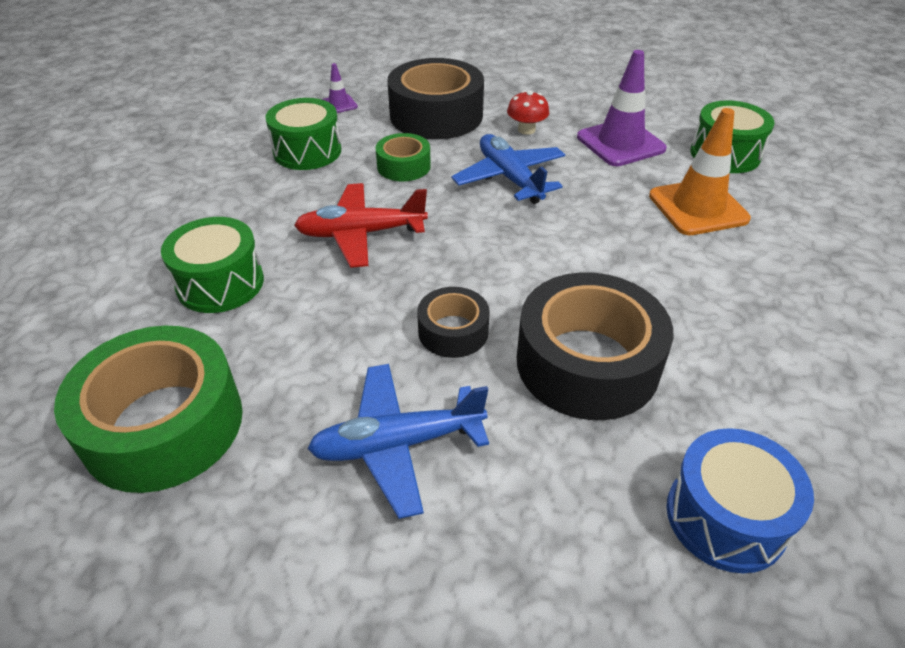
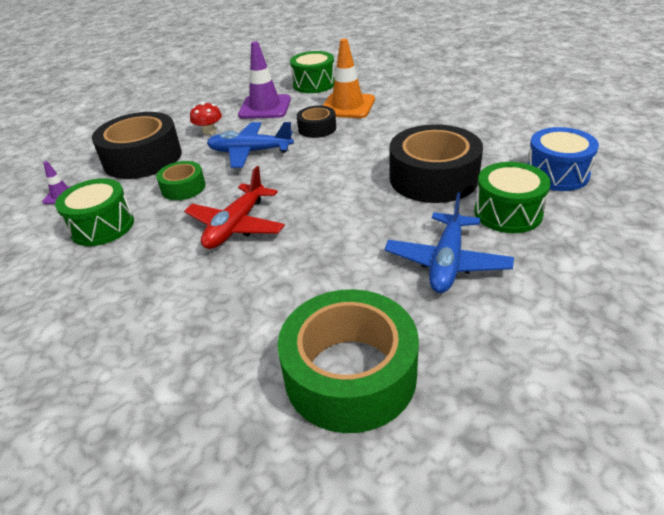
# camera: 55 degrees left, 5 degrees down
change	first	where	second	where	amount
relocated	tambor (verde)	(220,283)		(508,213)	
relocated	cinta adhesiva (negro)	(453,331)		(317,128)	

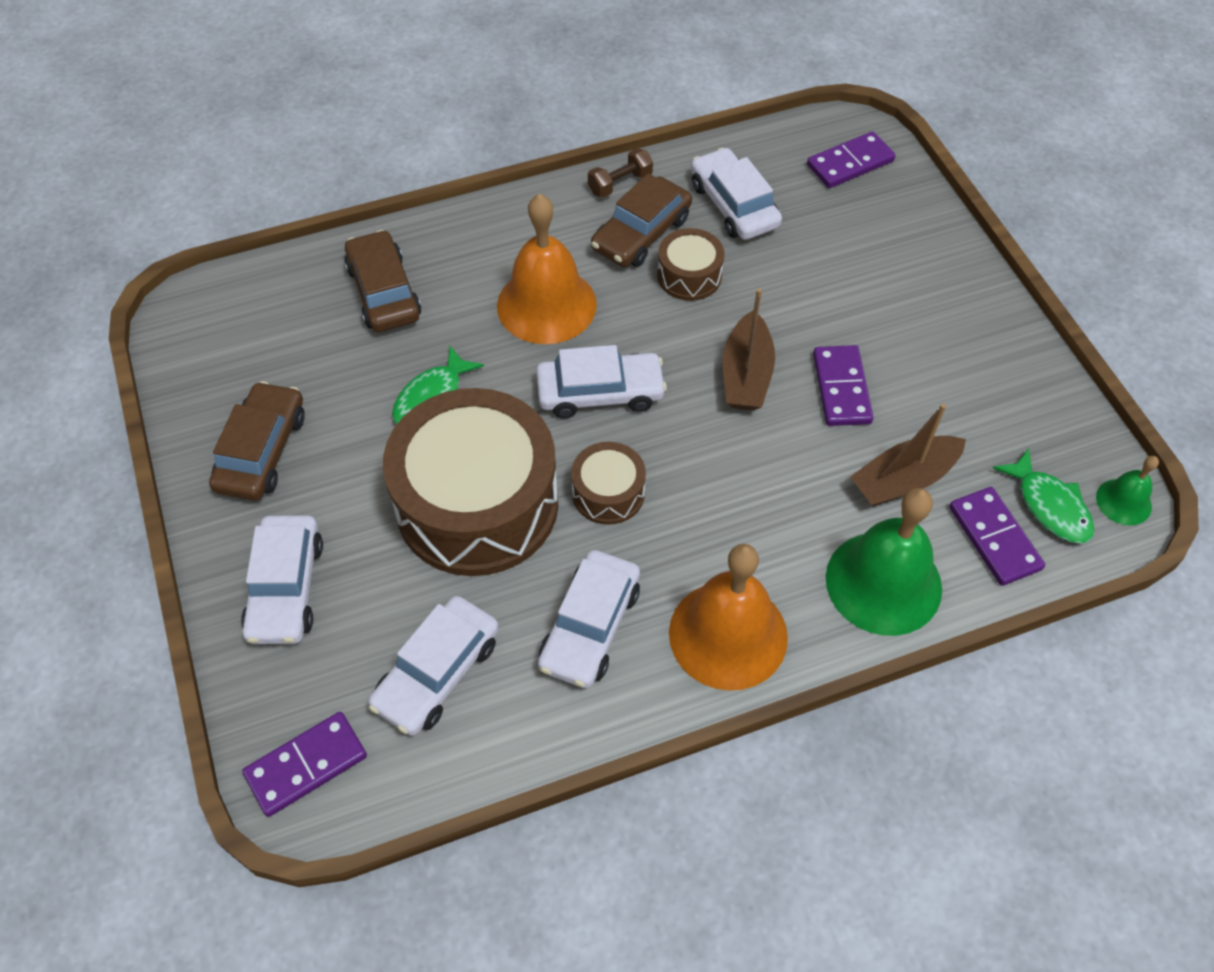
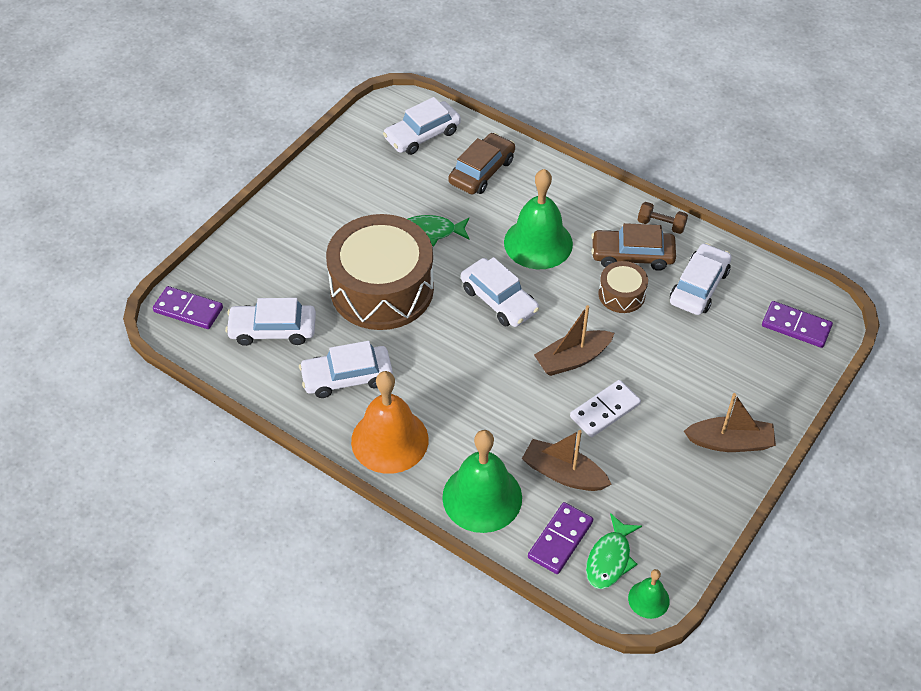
# camera: 55 degrees right, 5 degrees down
change	first	where	second	where	amount
colour	campana (naranja)	(546,305)	campana (verde)	(538,243)	
colour	ficha de dominó (morado)	(841,388)	ficha de dominó (blanco)	(605,410)	
missing	coche (marrón)	(262,451)			
missing	tambor (marrón)	(608,493)			
relocated	coche (blanco)	(286,588)		(422,135)	
appeared			barco (marrón)	(730,442)	

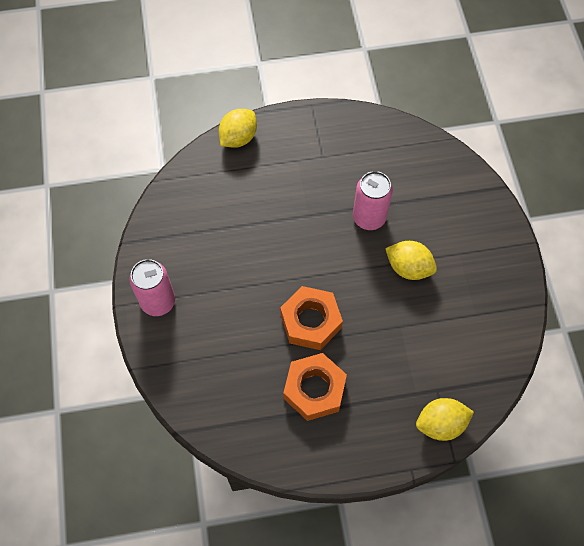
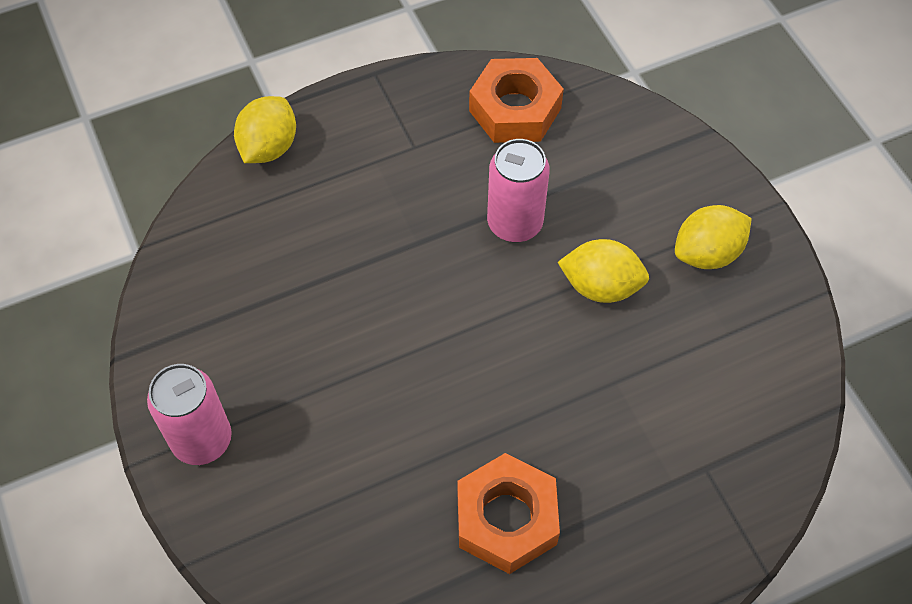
# camera: 15 degrees left, 5 degrees down
change	first	where	second	where	amount
relocated	tuerca (naranja)	(310,321)		(515,109)	
relocated	limón (amarillo)	(440,424)		(707,253)	

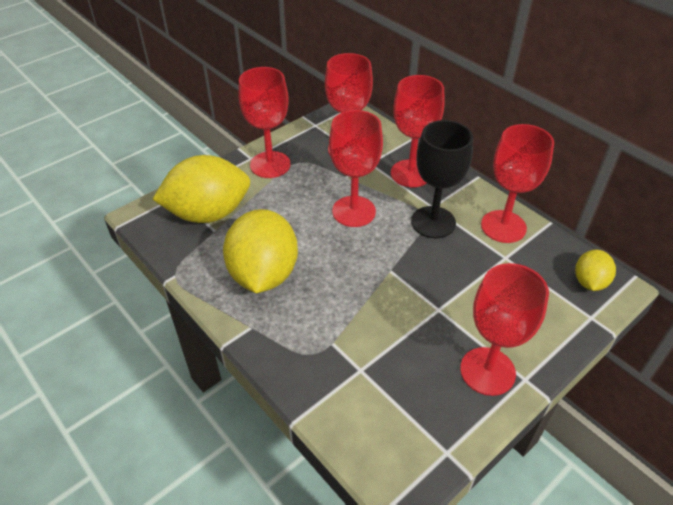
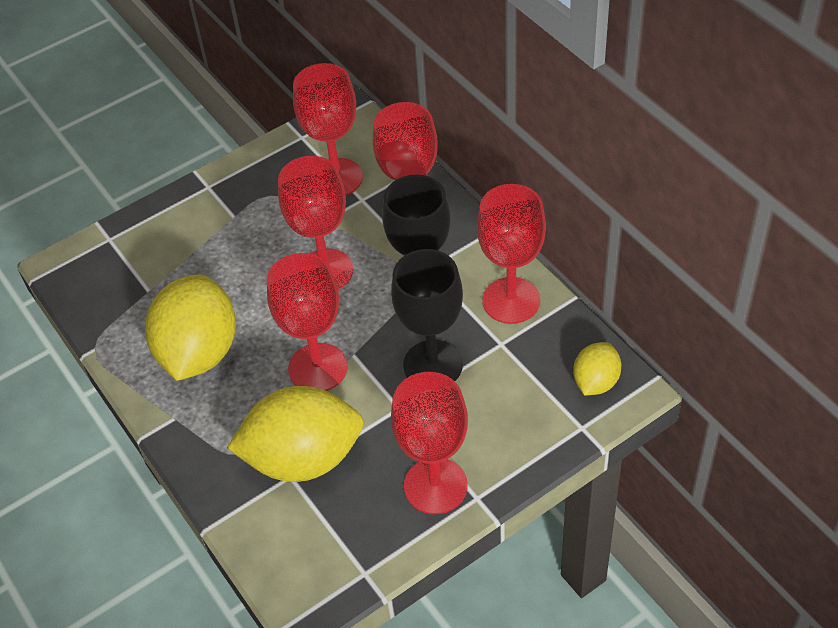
# camera: 10 degrees right, 5 degrees up
change	first	where	second	where	amount
relocated	copa (rojo)	(270,165)		(318,368)	
relocated	limón (amarillo)	(208,213)		(303,458)	
appeared			copa (negro)	(433,365)	

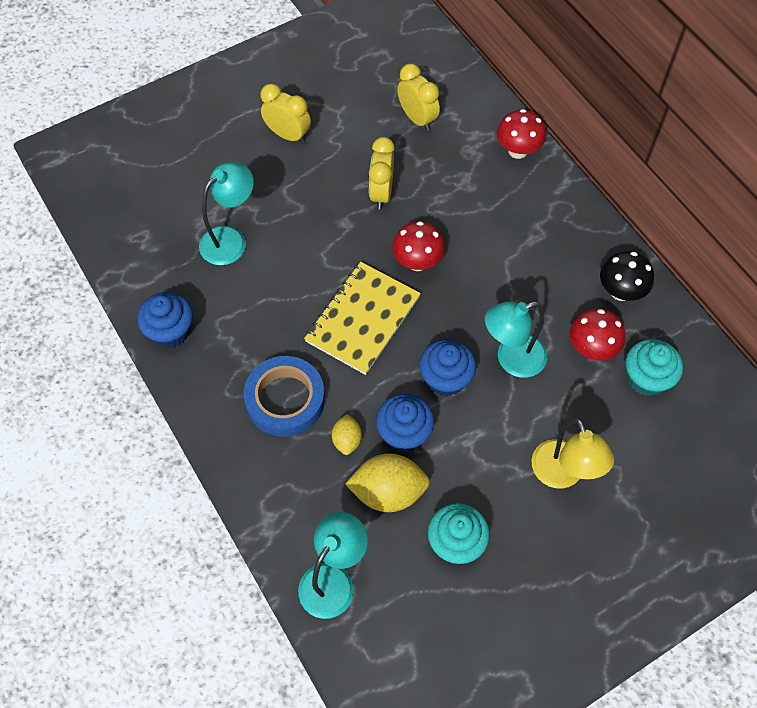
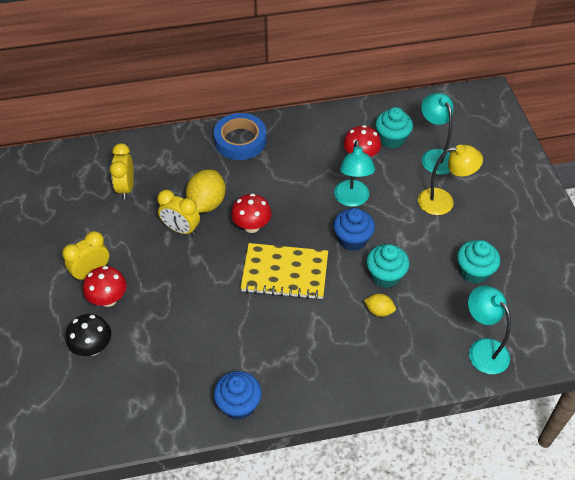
# camera: 70 degrees left, 10 degrees down
change	first	where	second	where	amount
spun	despertador (amarillo)	(417,118)		(126,188)	75 degrees counterclockwise
relocated	seta (rojo)	(517,151)		(108,299)	
relocated	lámpara (turquesa)	(231,239)		(434,156)	
relocated	seta (negro)	(620,291)		(93,347)	
spun	cuaderno (amarillo)	(363,319)		(285,272)	45 degrees counterclockwise
relocated	cinta adhesiva (azul)	(285,399)		(240,140)	
colour	magdalena (azul)	(404,433)	magdalena (turquesa)	(385,275)	
relocated	limón (amarillo)	(388,492)		(207,203)	

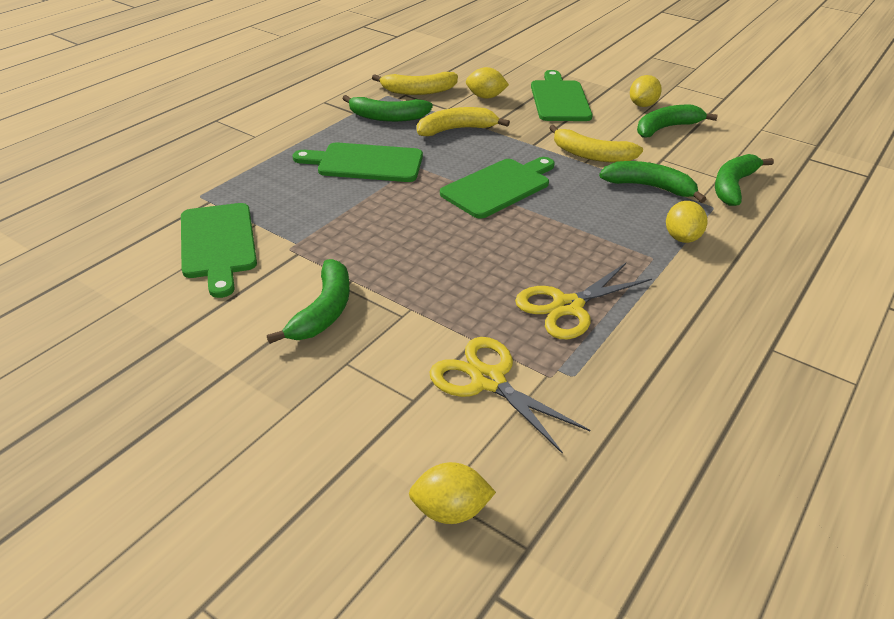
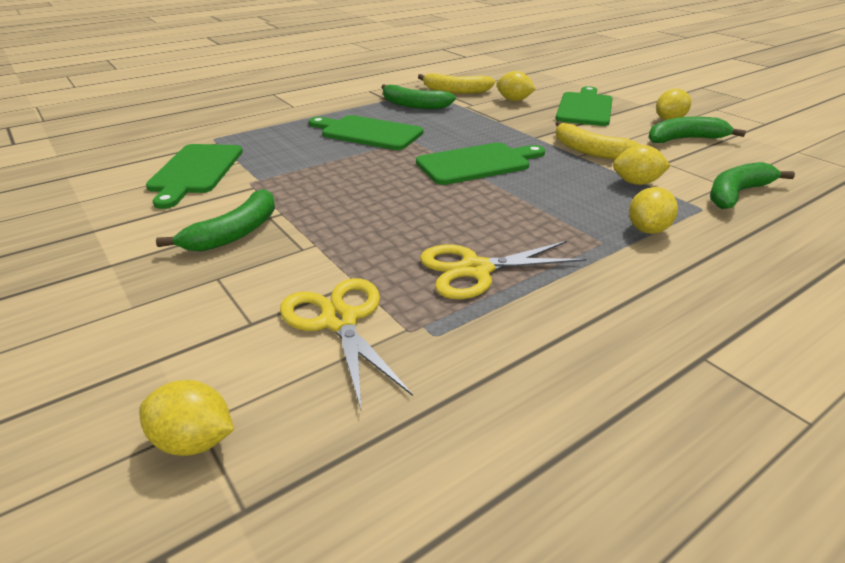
# camera: 20 degrees right, 5 degrees down
change	first	where	second	where	amount
missing	plátano (amarillo)	(456,129)			
exchanged	plátano (verde)	(649,187)	limón (amarillo)	(636,183)	

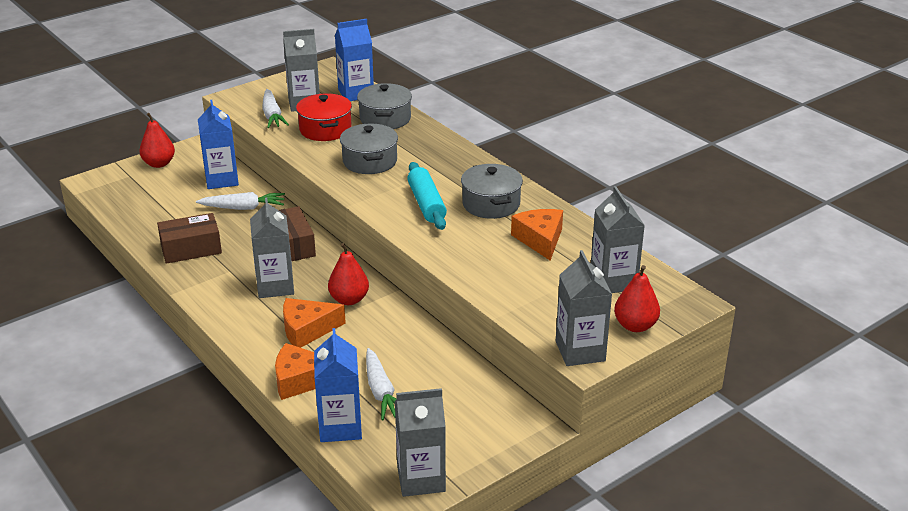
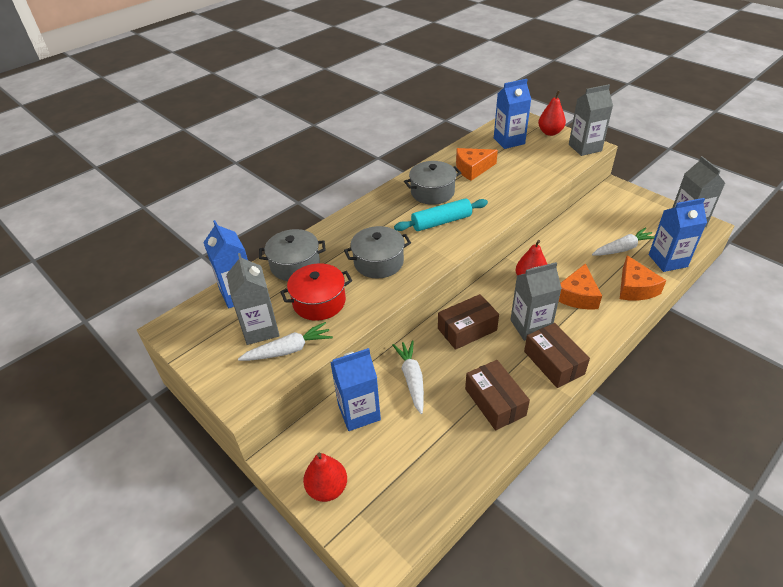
# camera: 95 degrees left, 10 degrees up
change	first	where	second	where	amount
colour	cartón de leche (gris)	(613,281)	cartón de leche (azul)	(509,141)	
spun	queso (naranja)	(307,330)		(577,296)	45 degrees clockwise
appeared			caja (marrón)	(553,362)	

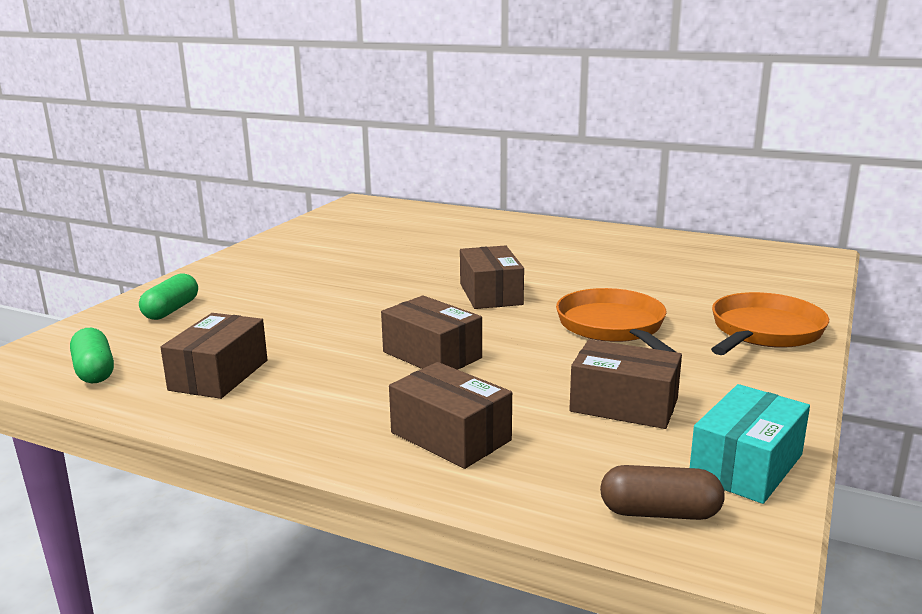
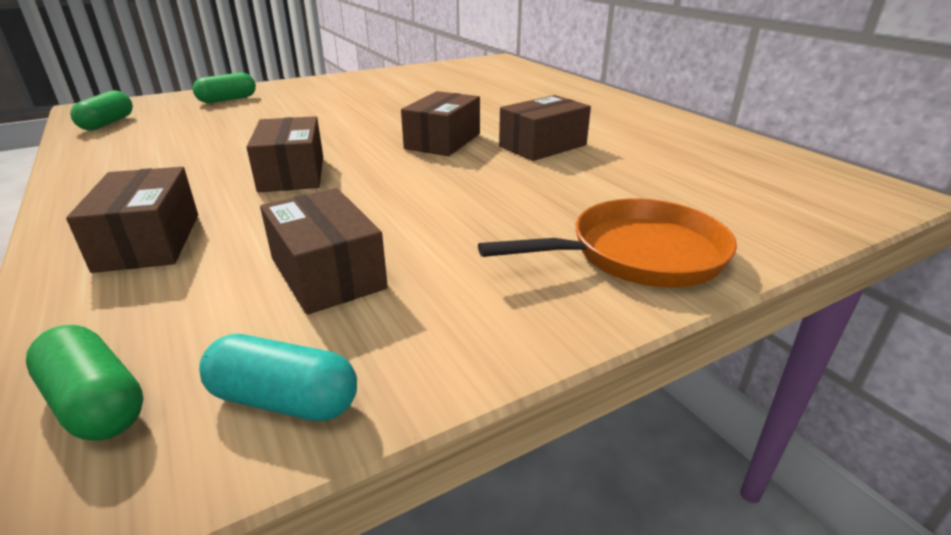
# camera: 35 degrees right, 10 degrees up
change	first	where	second	where	amount
missing	sartén (naranja)	(613,327)			
relocated	caja (marrón)	(219,375)		(542,146)	
exchanged	caja (turquesa)	(746,466)	cápsula (turquesa)	(284,400)	
colour	cápsula (marrón)	(659,512)	cápsula (verde)	(96,403)	

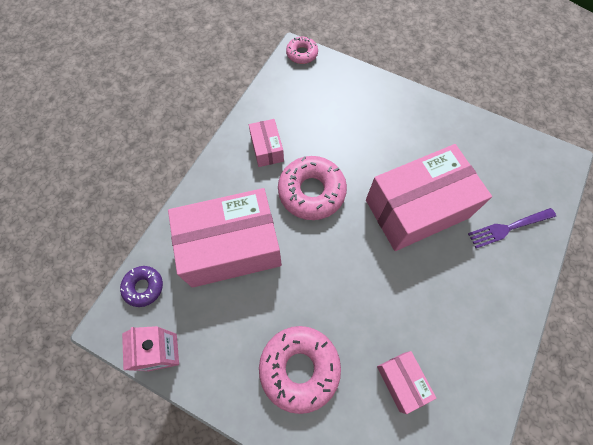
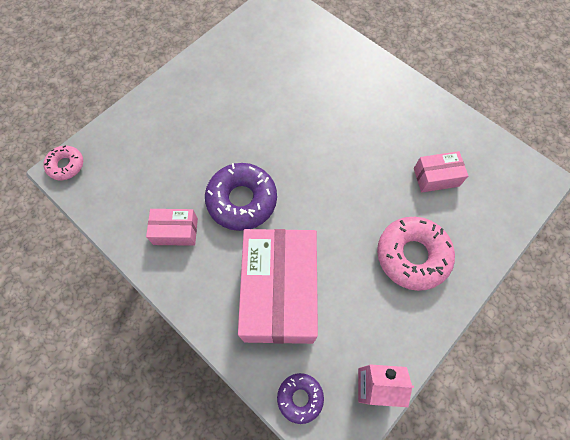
# camera: 75 degrees left, 0 degrees up
change	first	where	second	where	amount
missing	caja (rosa)	(417,209)			
colour	rosquilla (rosa)	(311,192)	rosquilla (morado)	(242,200)	
missing	tenedor (morado)	(509,227)			

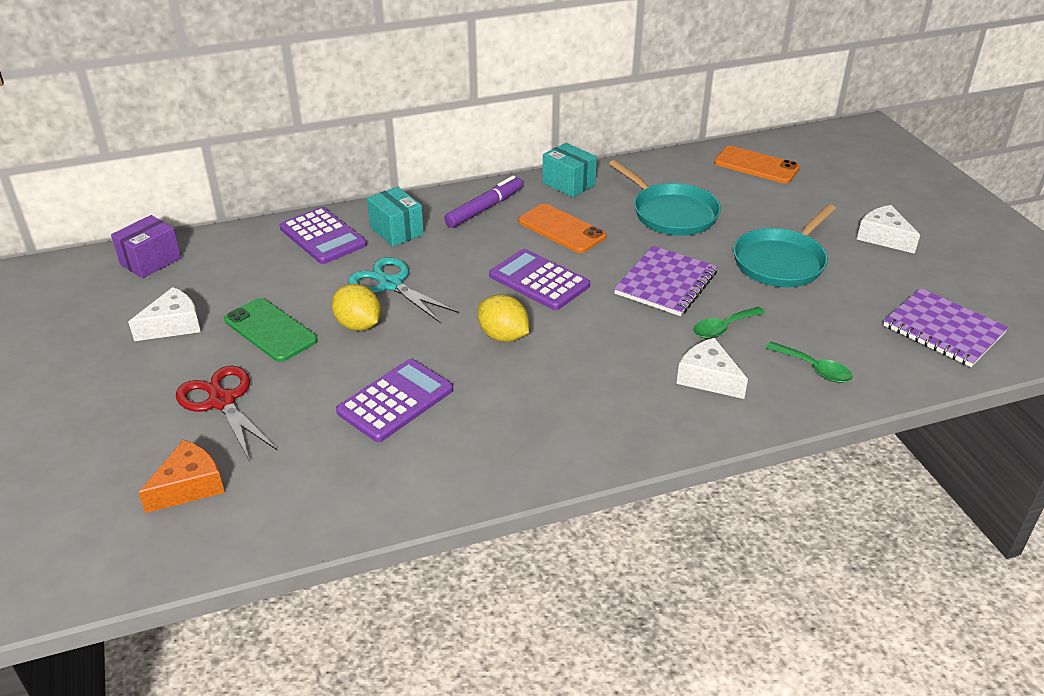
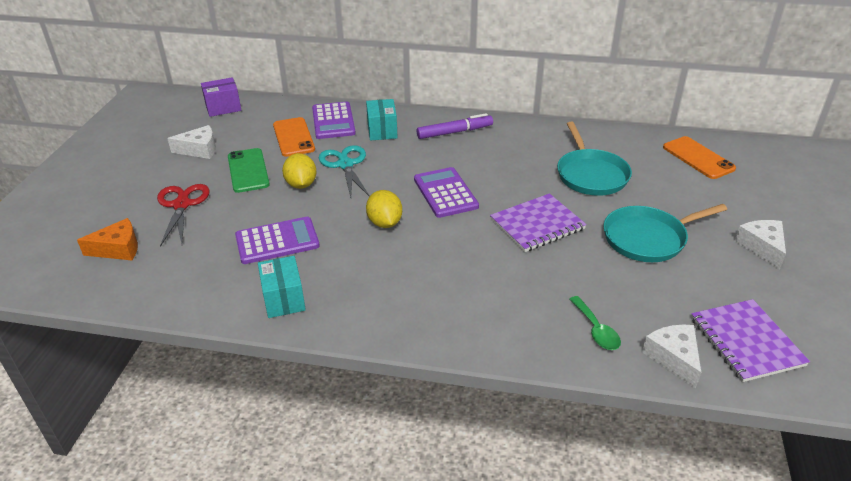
# camera: 30 degrees right, 0 degrees up
change	first	where	second	where	amount
relocated	caja (turquesa)	(568,184)		(284,299)	
relocated	móvil (naranja)	(561,229)		(293,137)	
missing	cuchara (verde)	(723,328)			
relocated	queso (blanco)	(708,378)		(673,358)	

